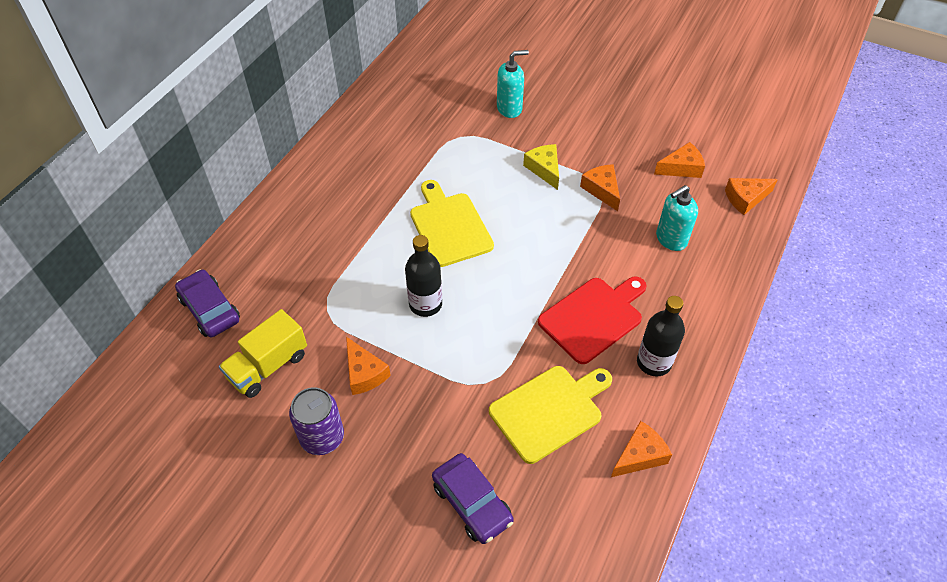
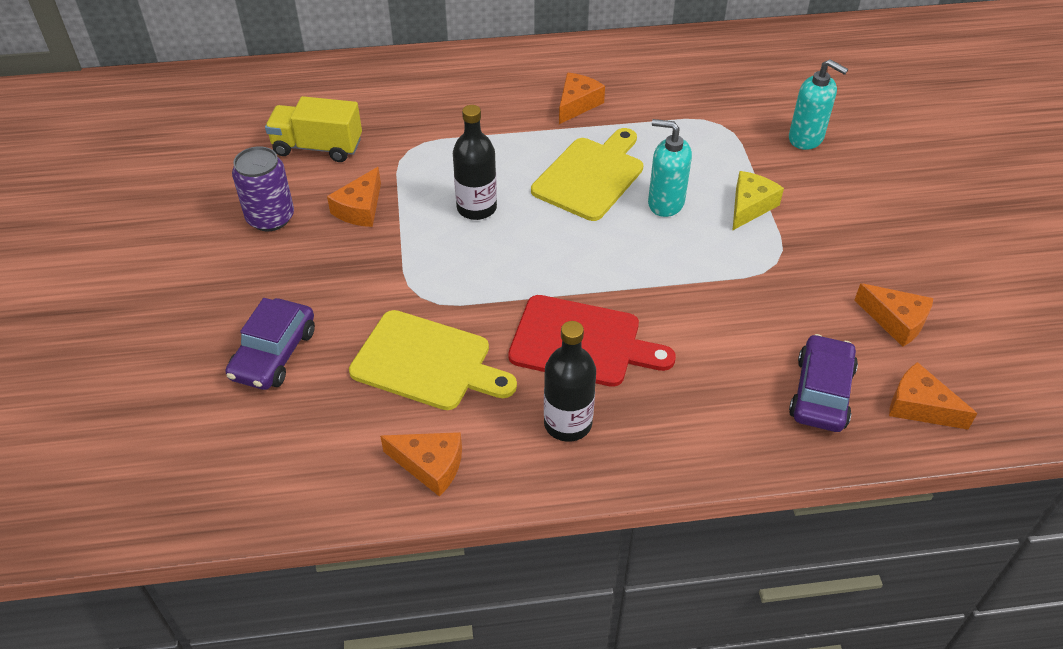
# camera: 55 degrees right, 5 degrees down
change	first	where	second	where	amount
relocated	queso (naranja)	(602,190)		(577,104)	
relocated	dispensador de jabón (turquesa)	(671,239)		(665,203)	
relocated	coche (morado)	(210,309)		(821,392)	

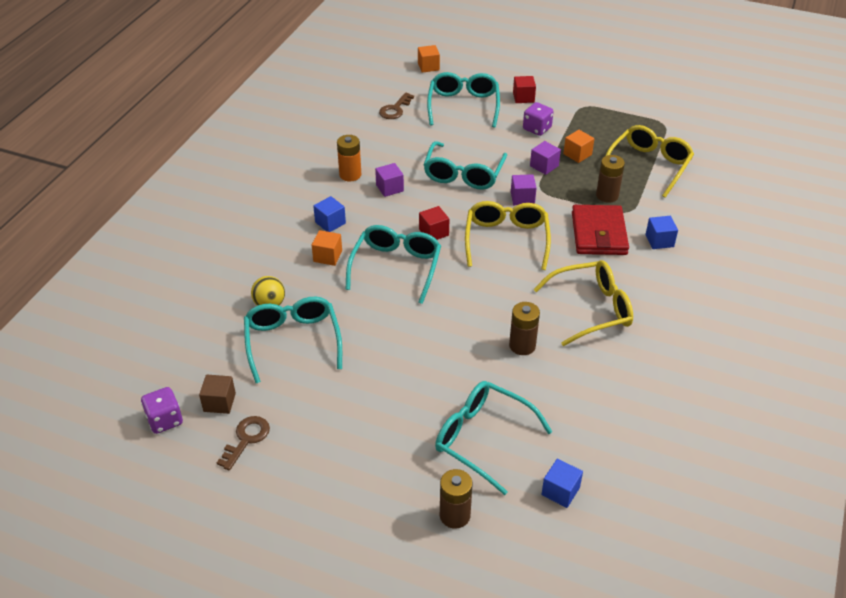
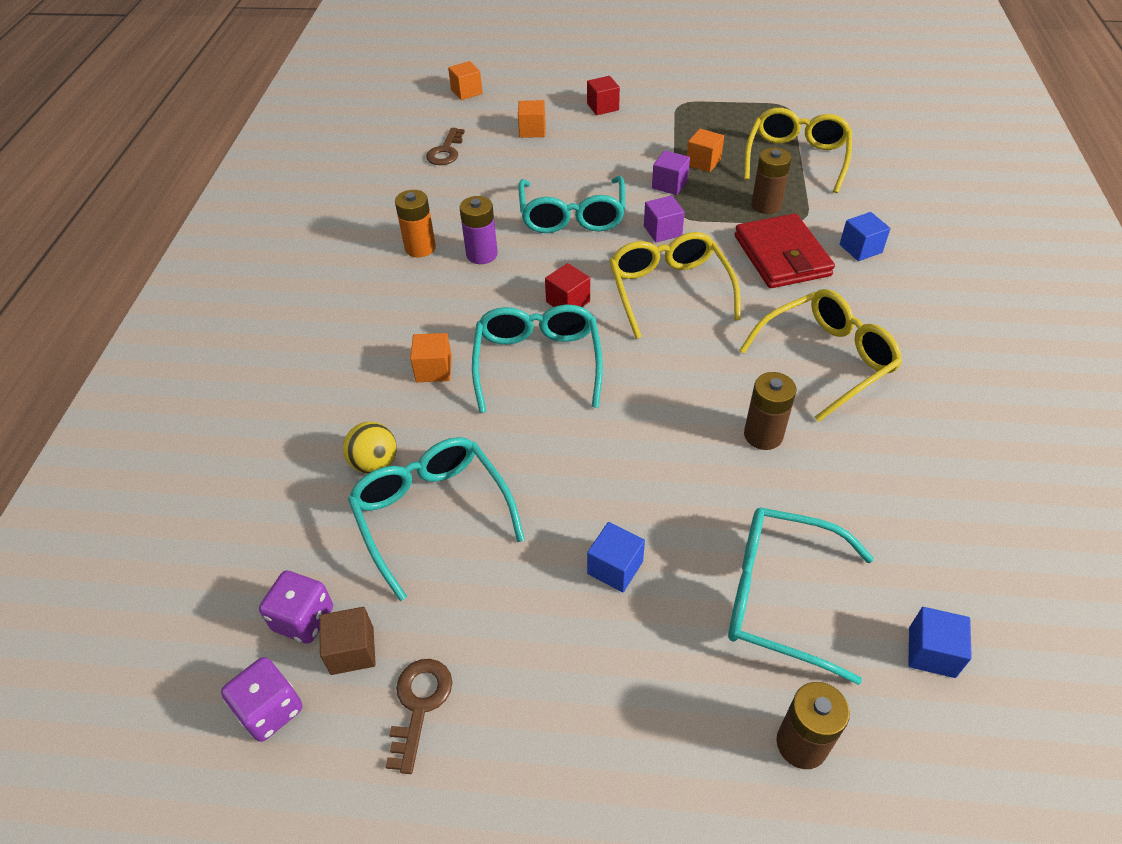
# camera: 15 degrees left, 5 degrees up
change	first	where	second	where	amount
exchanged	gafas (turquesa)	(463,106)	cubo (naranja)	(532,130)	
relocated	dado (morado)	(537,129)		(303,619)	
exchanged	cubo (morado)	(389,188)	pila (morado)	(482,254)	
relocated	cubo (azul)	(330,223)		(615,567)	

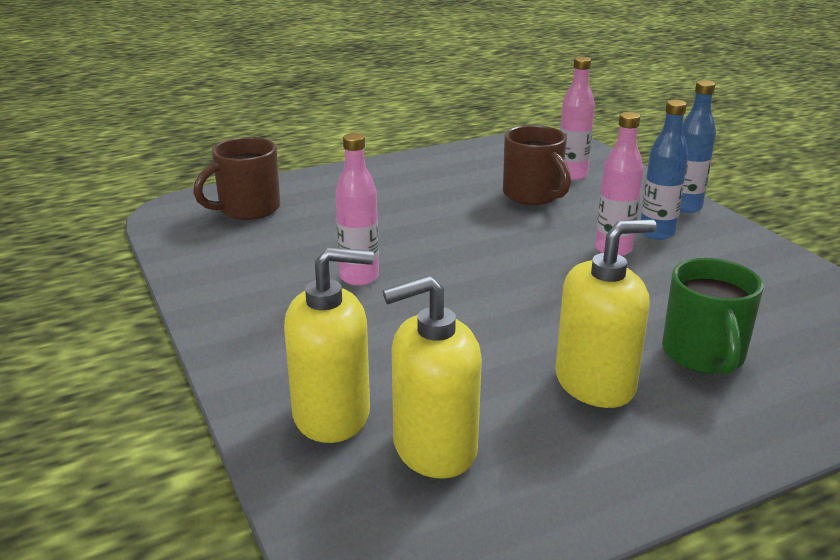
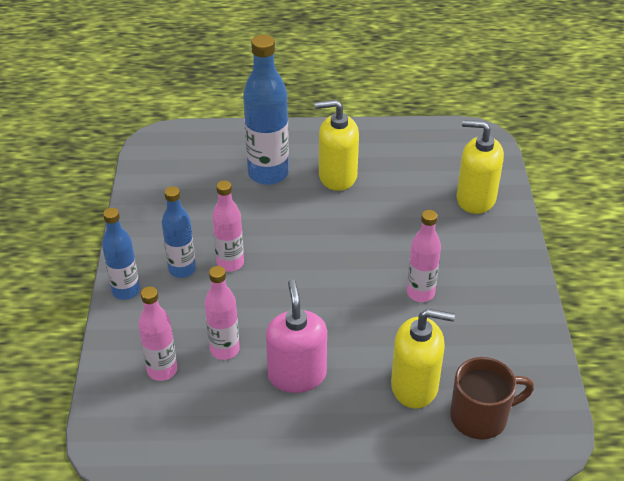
# camera: 155 degrees left, 15 degrees up
change	first	where	second	where	amount
exchanged	taza (marrón)	(533,195)	botella (rosa)	(224,349)	
exchanged	taza (verde)	(704,355)	botella (azul)	(268,174)	
relocated	dispensador de jabón (amarillo)	(434,448)		(414,386)	
appeared			dispensador de jabón (rosa)	(297,375)	

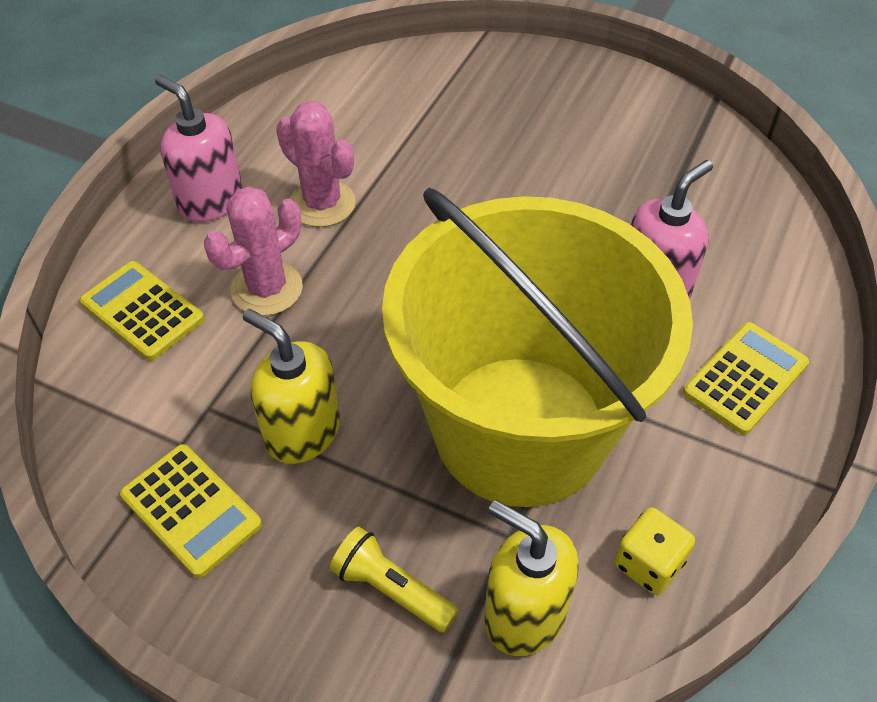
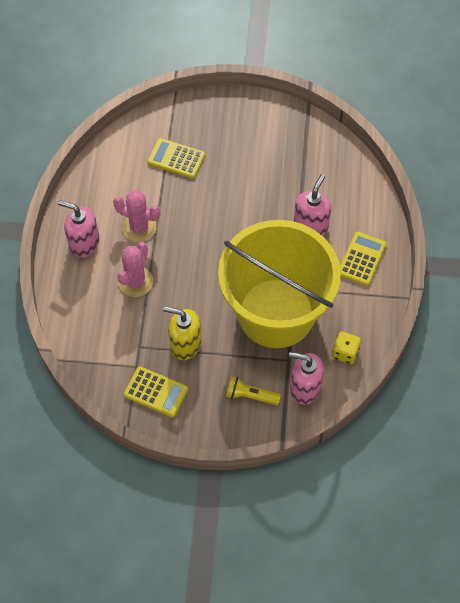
# camera: 20 degrees left, 10 degrees up
change	first	where	second	where	amount
relocated	calculadora (amarillo)	(142,311)		(176,159)	
colour	dispensador de jabón (amarillo)	(524,614)	dispensador de jabón (rosa)	(304,388)	

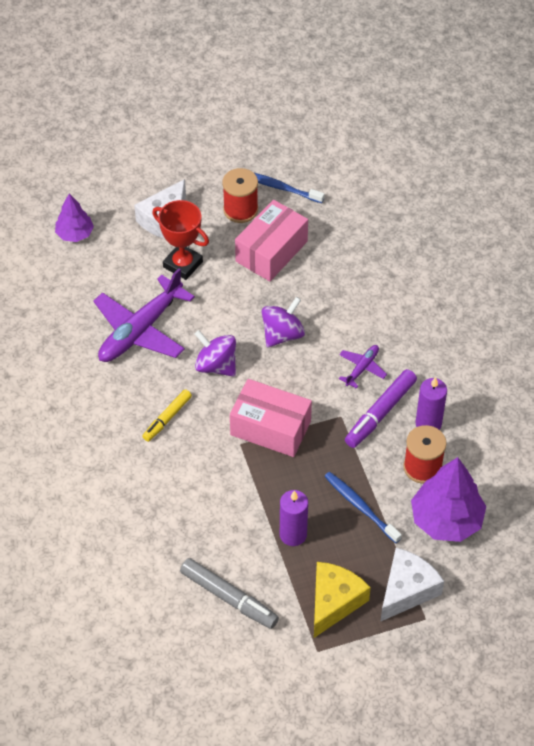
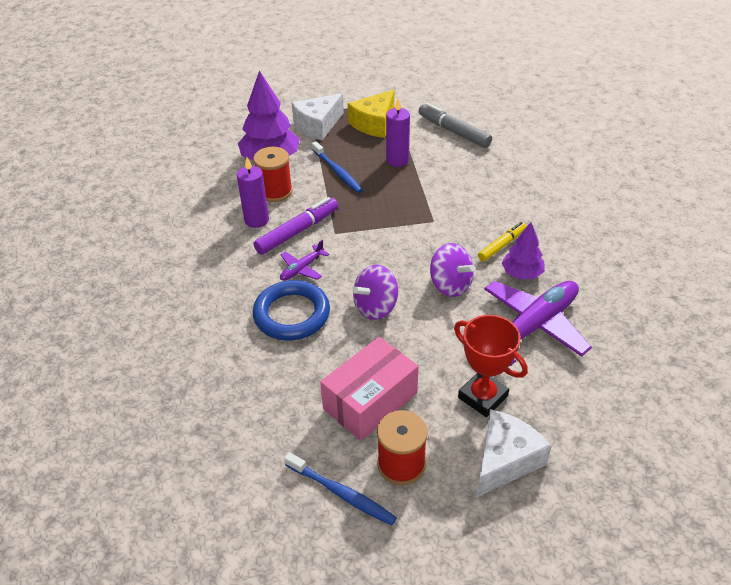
# camera: 170 degrees left, 10 degrees down
change	first	where	second	where	amount
relocated	árbol (morado)	(75,234)		(522,273)	
missing	caja (rosa)	(270,428)			
appeared			anillo (azul)	(291,314)	

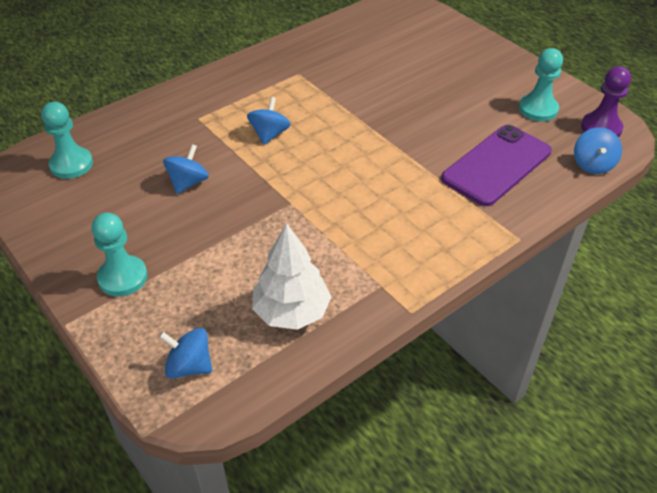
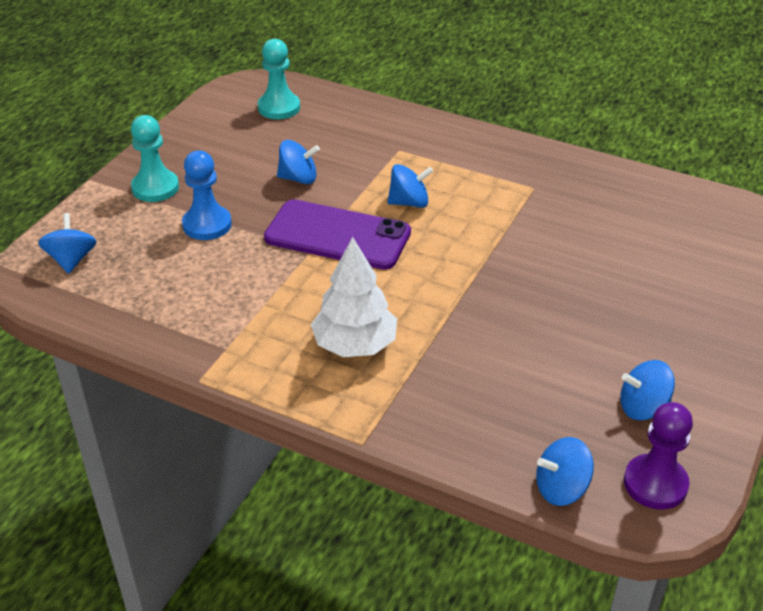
# camera: 65 degrees right, 5 degrees down
change	first	where	second	where	amount
exchanged	peón (turquesa)	(538,109)	peonza (azul)	(643,407)	
relocated	móvil (morado)	(496,165)		(337,235)	
relocated	árbol (blanco)	(291,312)		(354,345)	
appeared			peón (azul)	(207,225)	

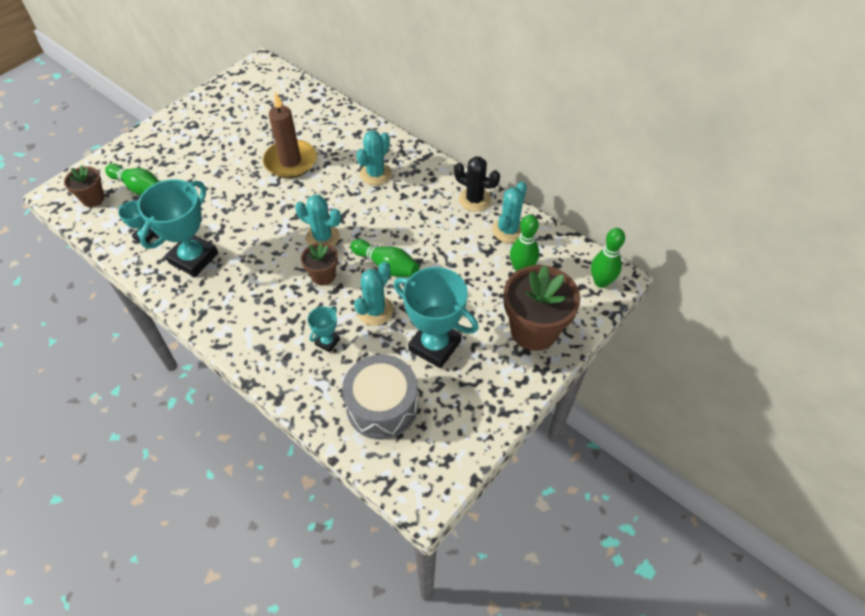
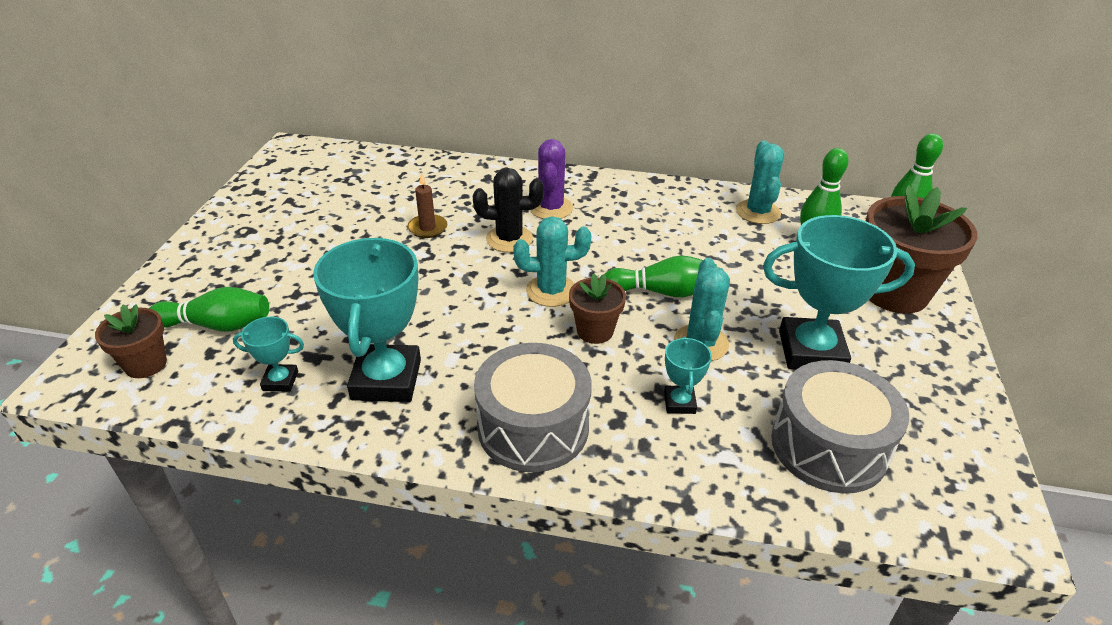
# camera: 30 degrees left, 15 degrees down
change	first	where	second	where	amount
size	vela (marrón)	(290,161)		(427,228)	x0.50
colour	cactus (turquesa)	(375,174)	cactus (morado)	(551,208)	
relocated	cactus (negro)	(474,199)		(509,239)	
appeared			tambor (gris)	(533,427)	

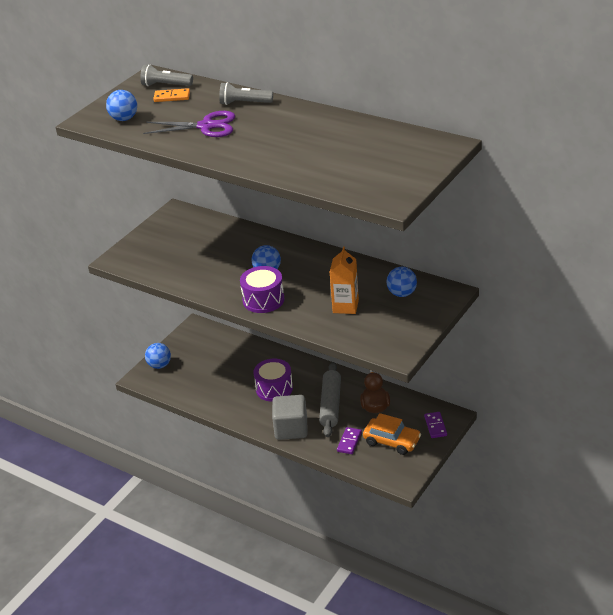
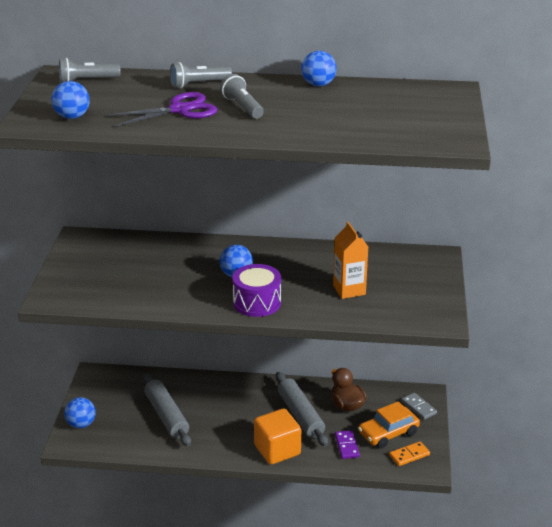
# camera: 30 degrees left, 5 degrees down
change	first	where	second	where	amount
relocated	ficha de dominó (naranja)	(172,97)		(409,455)	
relocated	pelota (azul)	(402,293)		(318,85)	
missing	tambor (morado)	(274,388)			
colour	cubo (gris)	(291,429)	cubo (naranja)	(277,450)	
colour	ficha de dominó (morado)	(435,426)	ficha de dominó (gris)	(419,407)	
spun	coche (naranja)	(392,441)		(388,433)	150 degrees clockwise
appeared			lámpara de mano (gris)	(242,107)	
appeared			rodillo (gris)	(166,416)	

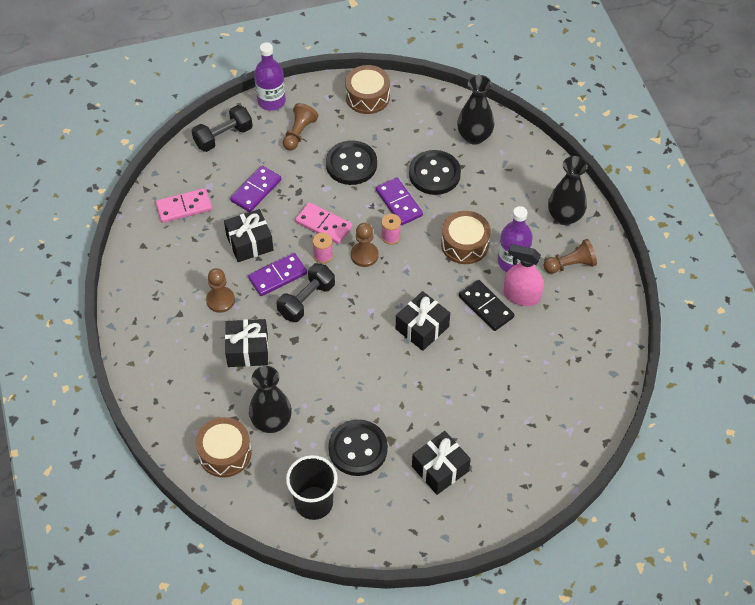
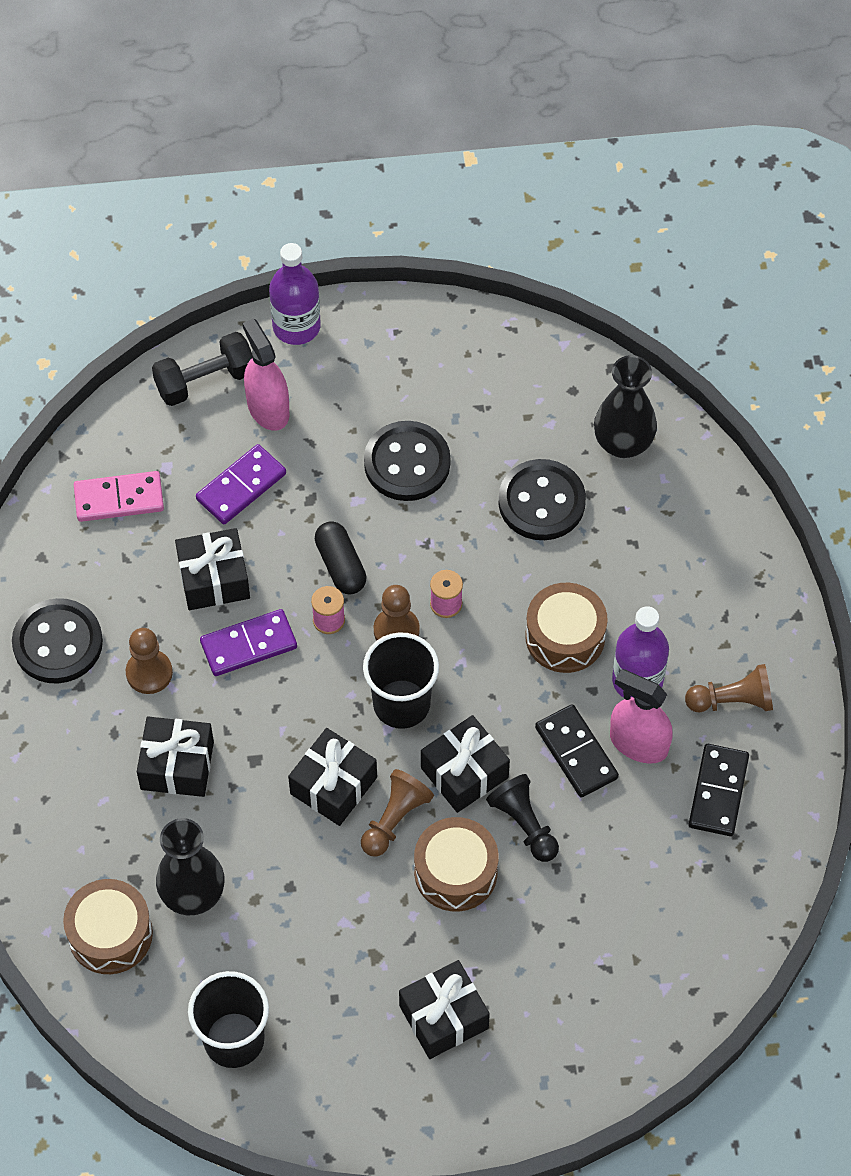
# camera: 10 degrees right, 5 degrees up
change	first	where	second	where	amount
relocated	tambor (marrón)	(367,97)		(455,872)	
relocated	peón (marrón)	(299,133)		(395,819)	
missing	florero (negro)	(565,216)			
missing	ficha de dominó (morado)	(399,203)			
exchanged	ficha de dominó (rosa)	(324,225)	cápsula (negro)	(340,565)	
missing	mancuerna (negro)	(306,300)			
relocated	botón (negro)	(358,449)		(58,643)	
appeared			pulverizador (rosa)	(268,408)	
appeared			vaso (negro)	(401,704)	
appeared			regalo (negro)	(333,785)	
appeared			ficha de dominó (negro)	(718,792)	
appeared			peón (negro)	(524,824)	

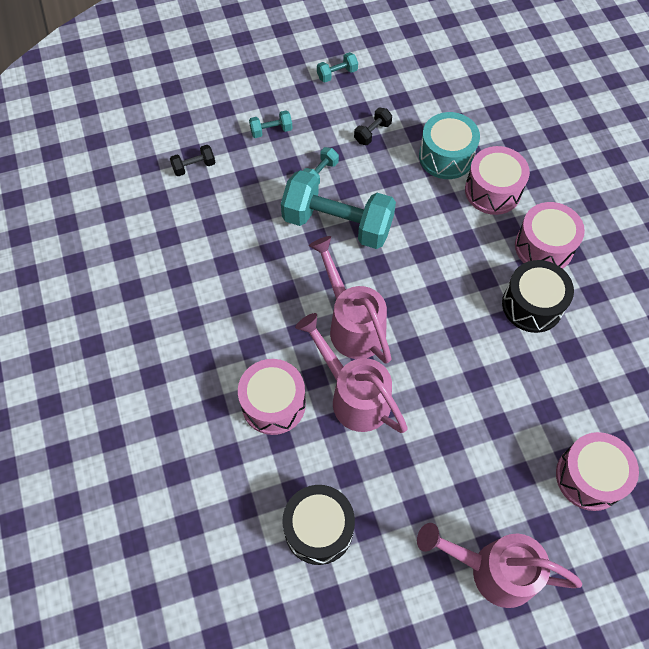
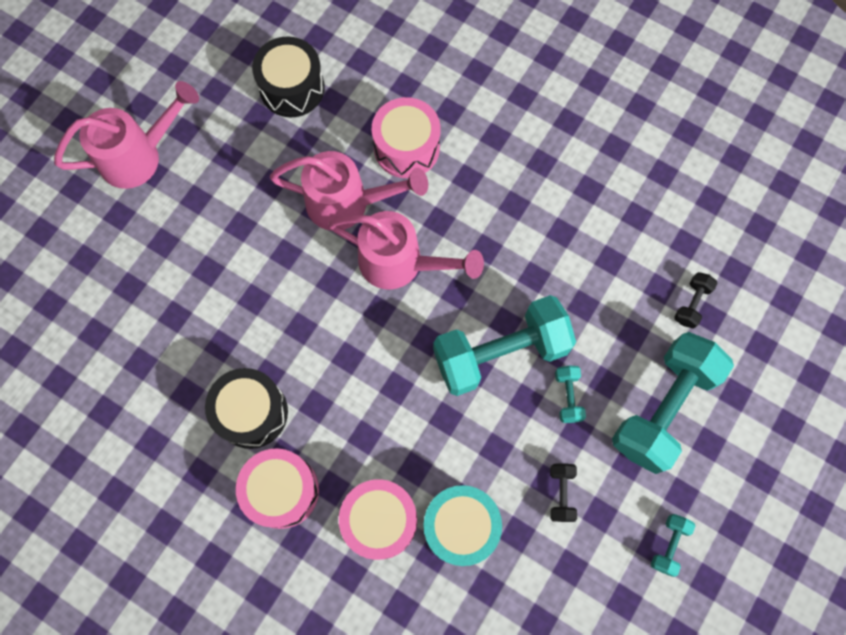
# camera: 140 degrees right, 10 degrees up
change	first	where	second	where	amount
size	mancuerna (turquesa)	(271,130)		(663,408)	x2.42
missing	tambor (rosa)	(589,477)			

